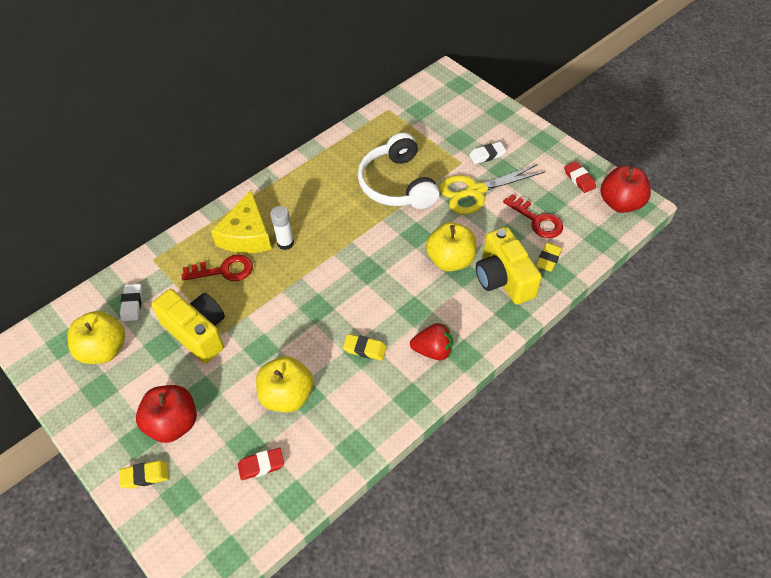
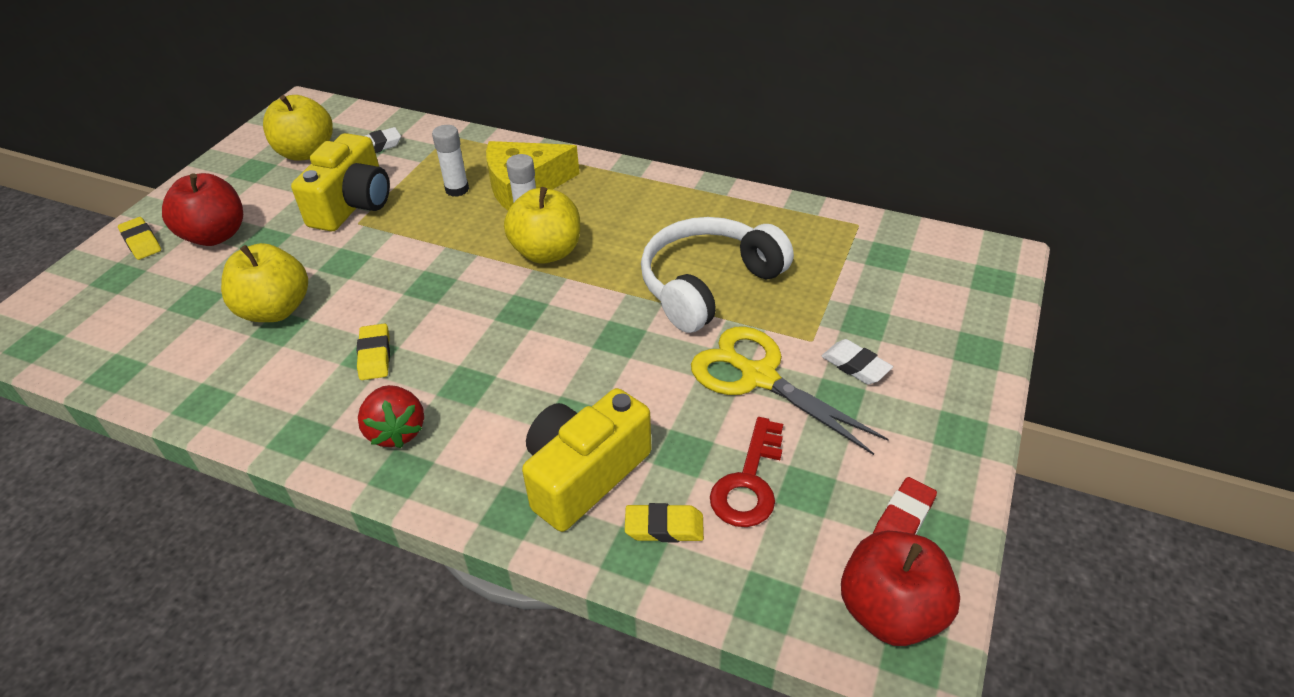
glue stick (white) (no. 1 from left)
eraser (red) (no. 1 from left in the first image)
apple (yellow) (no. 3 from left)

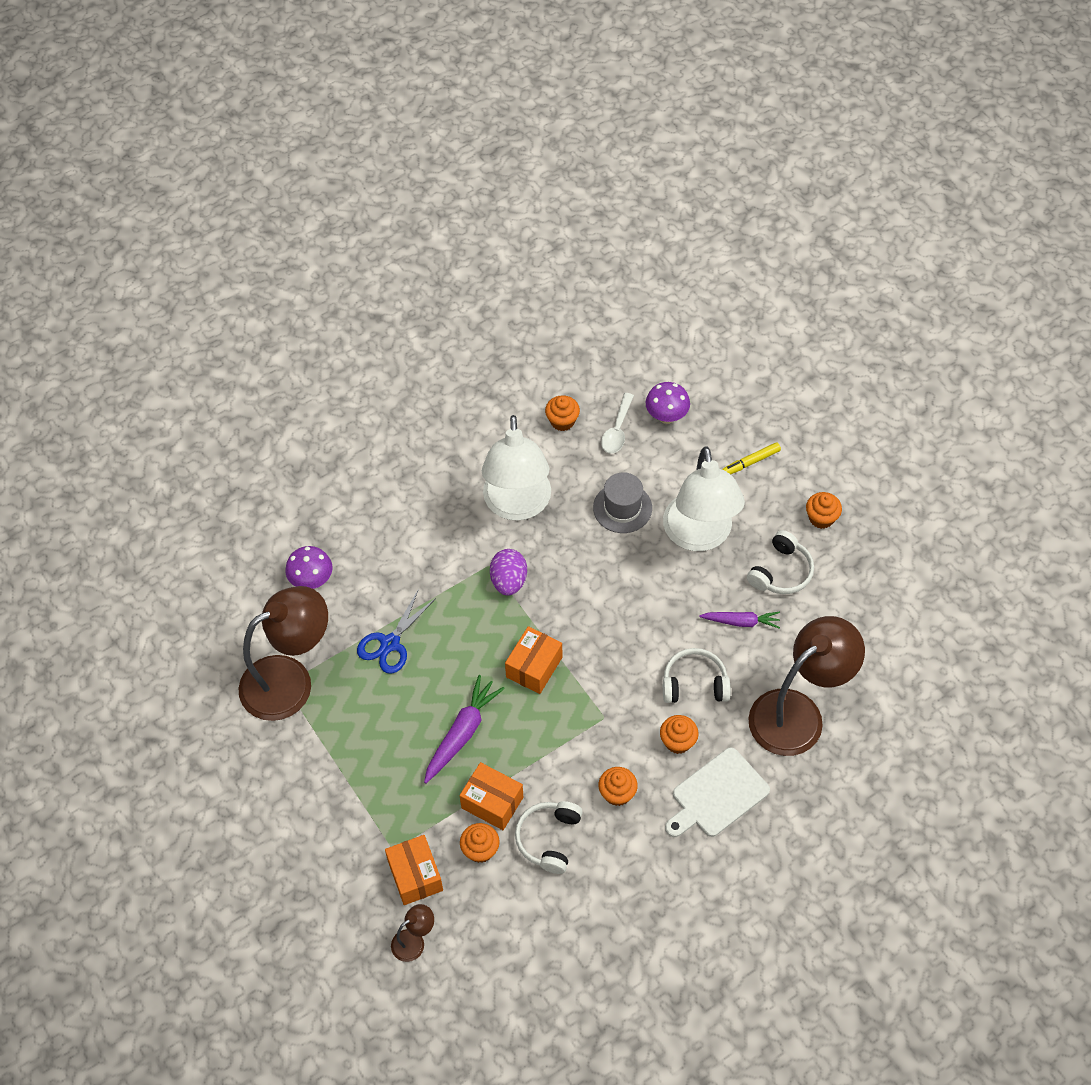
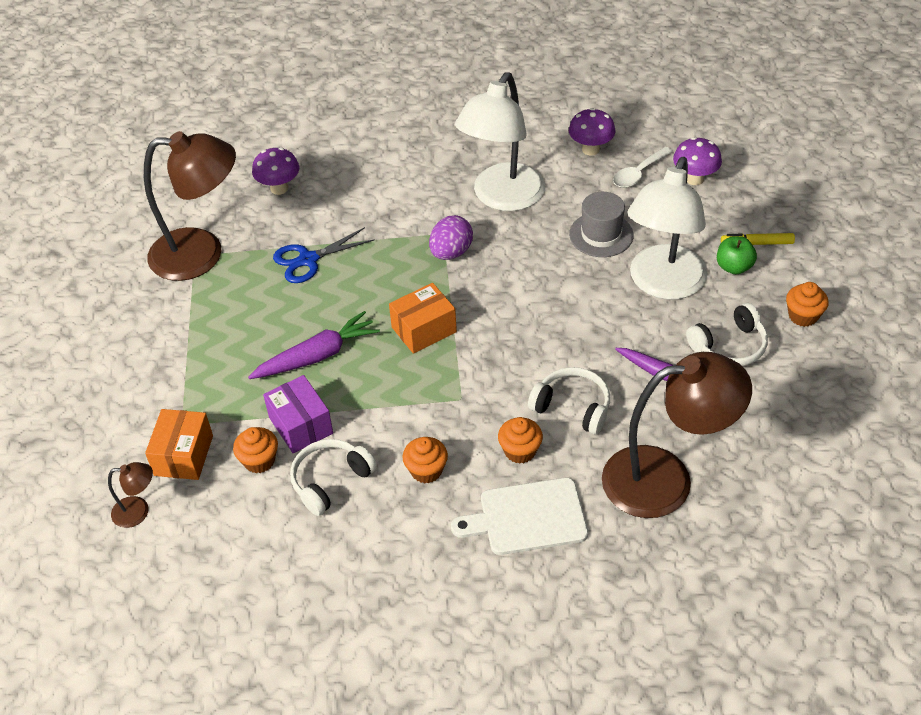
box (purple)
mushroom (purple) (no. 2 from left)
apple (green)

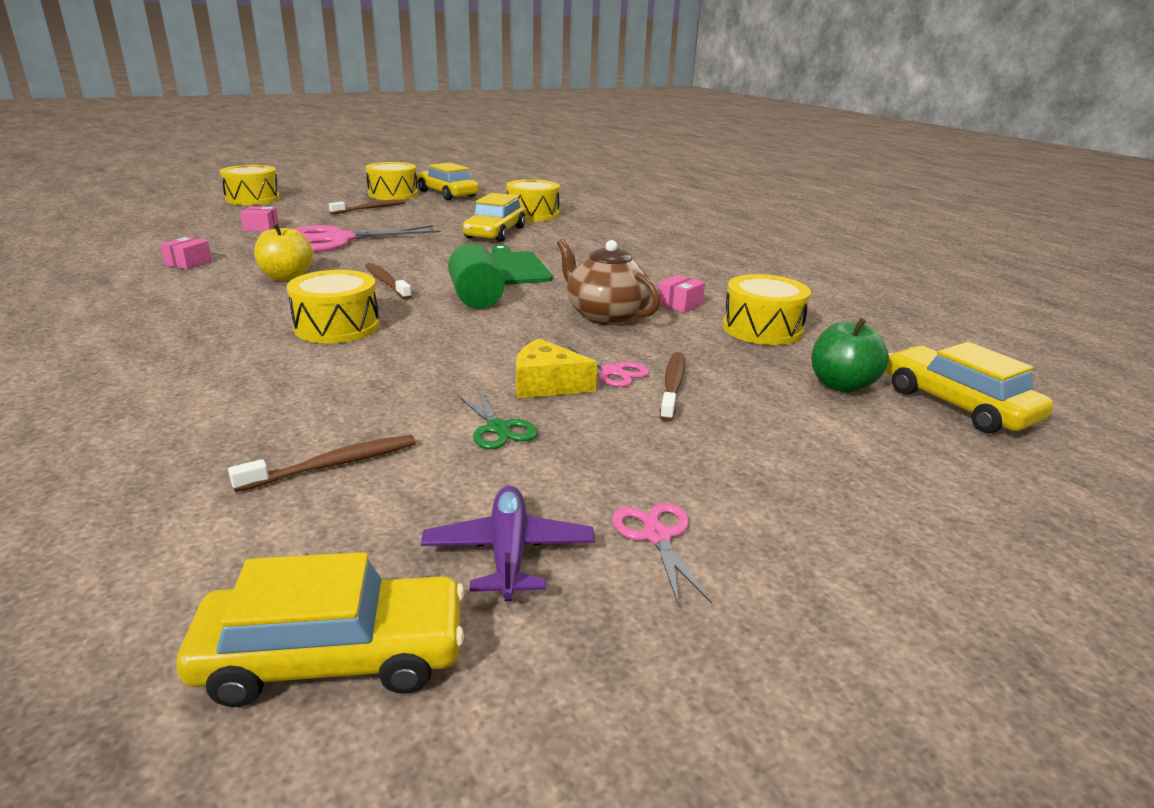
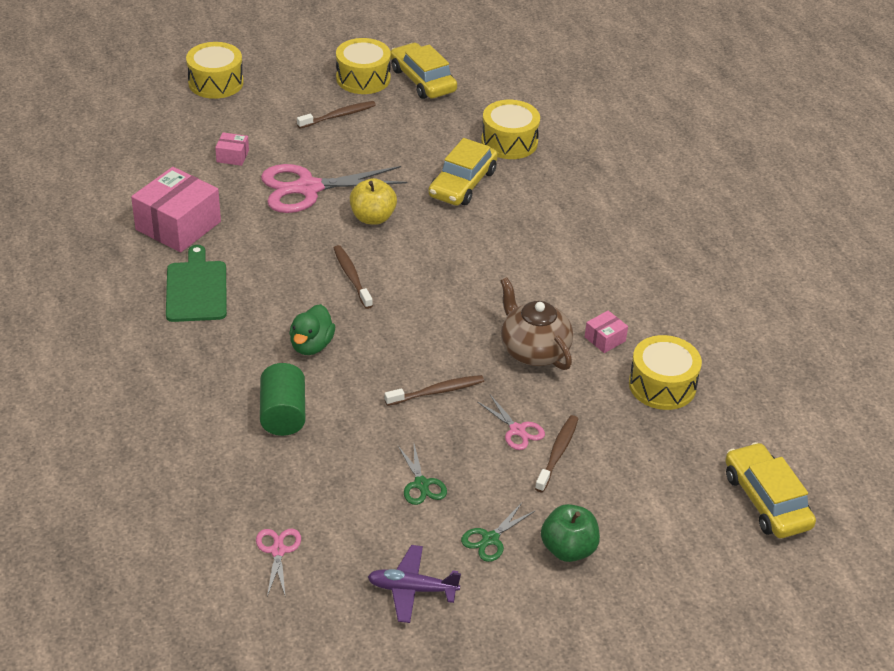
box (pink) (no. 1 from left)
car (yellow) (no. 1 from left in the first image)
toothbrush (brown) (no. 3 from left)
apple (yellow)
duck (green)
plane (purple)
cylinder (green)
cutting board (green)
cheese (yellow)
scissors (pink) (no. 1 from left)
apple (green)
scissors (green) (no. 2 from left)

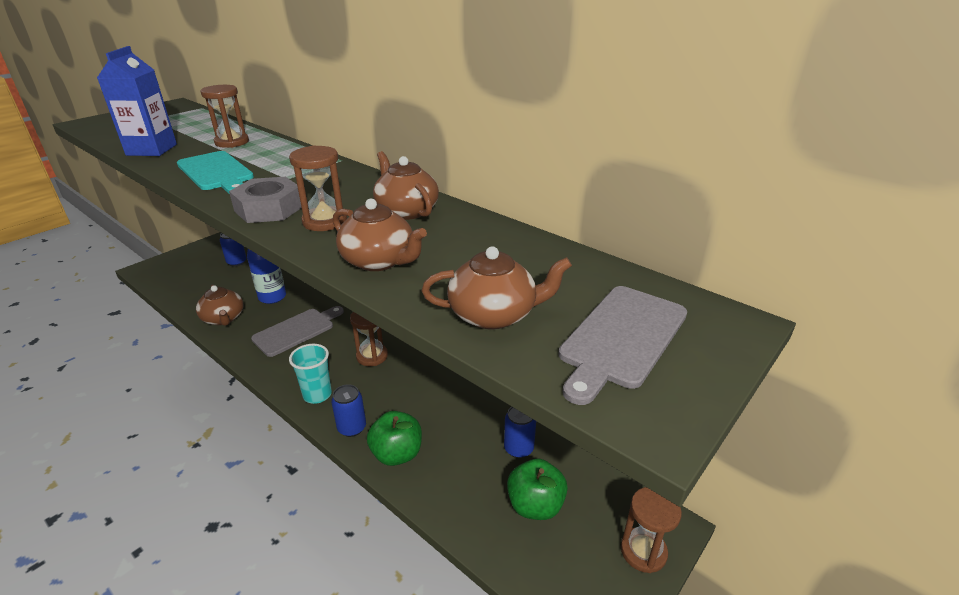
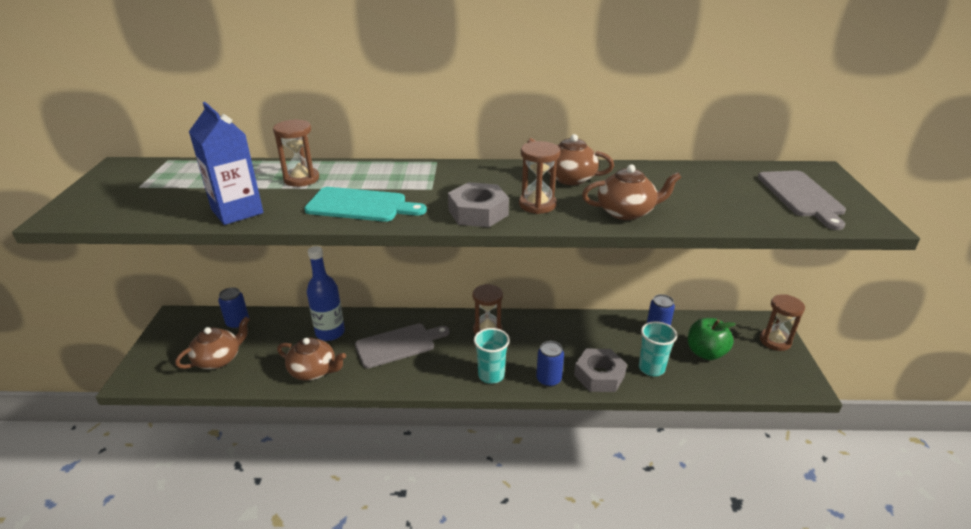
cutting board (grey) (no. 1 from left)
nut (grey) (no. 2 from left)
teapot (brown) (no. 1 from left)
cup (turquoise) (no. 2 from left)

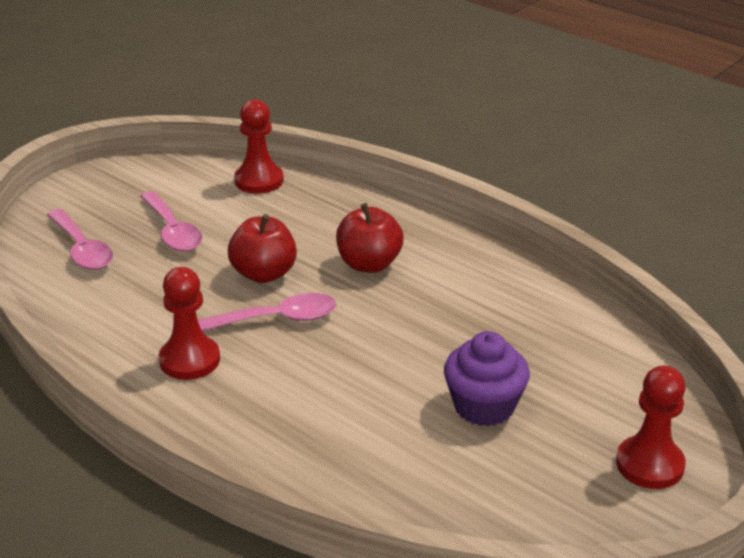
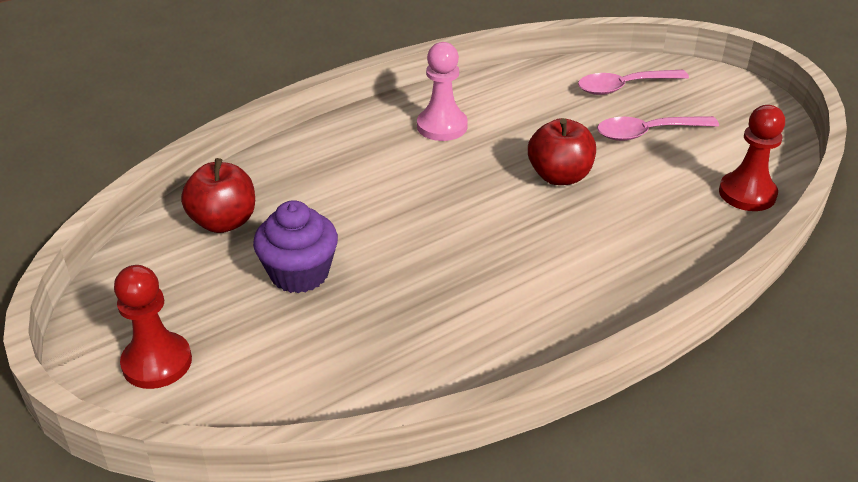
pawn (pink)
spoon (pink) (no. 3 from left in the first image)
apple (red) (no. 1 from left)

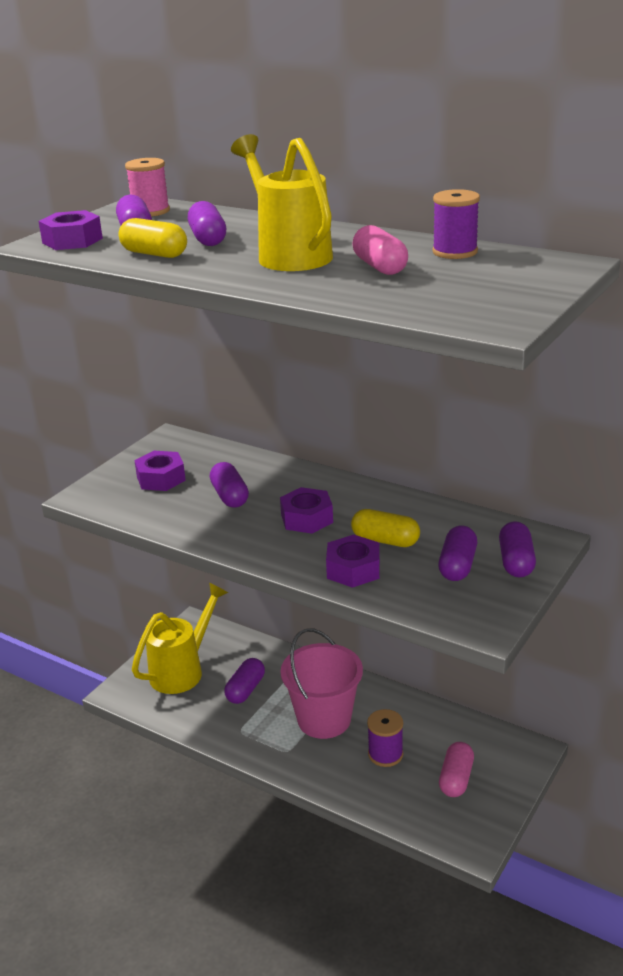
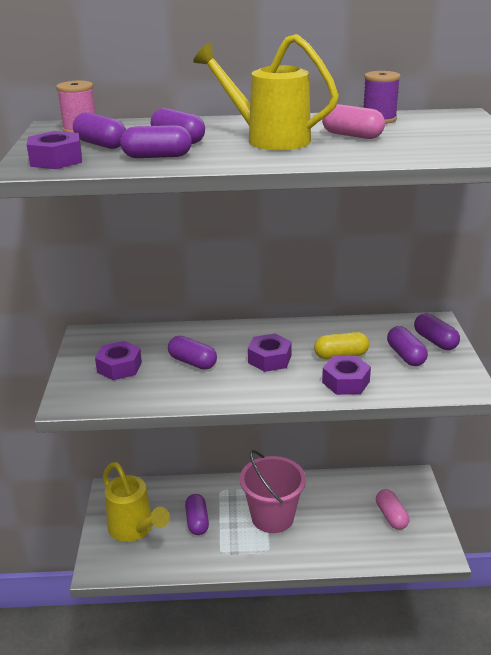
capsule (purple) (no. 2 from left)
watering can (yellow) (no. 1 from left)
spool (purple) (no. 1 from left in the first image)

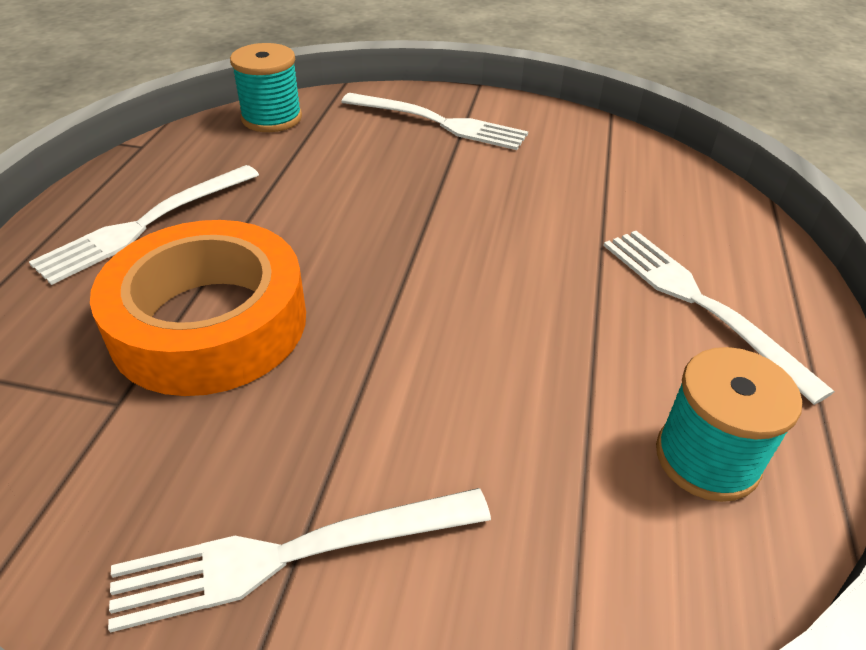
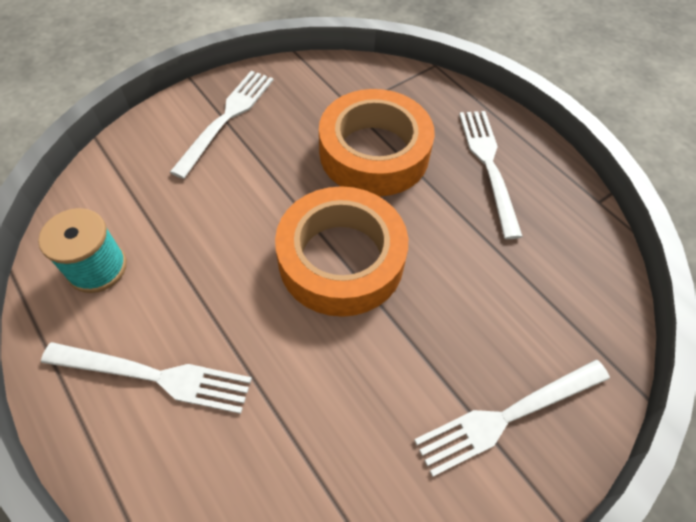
spool (turquoise) (no. 1 from left in the first image)
tape (orange) (no. 1 from left)

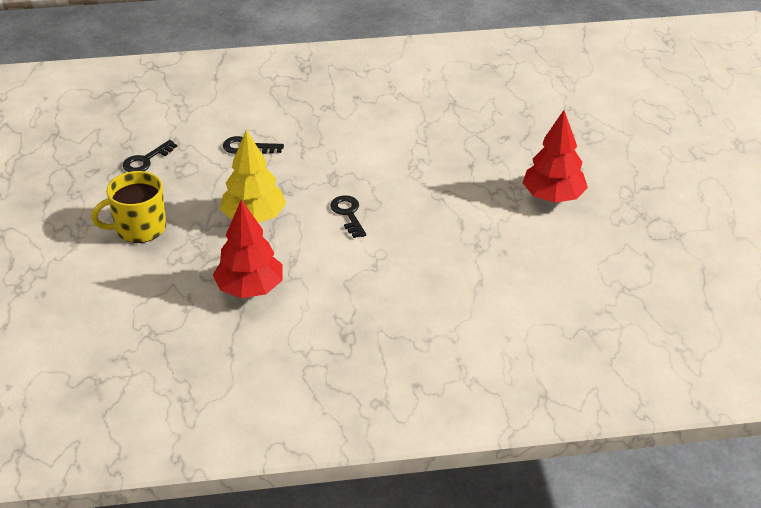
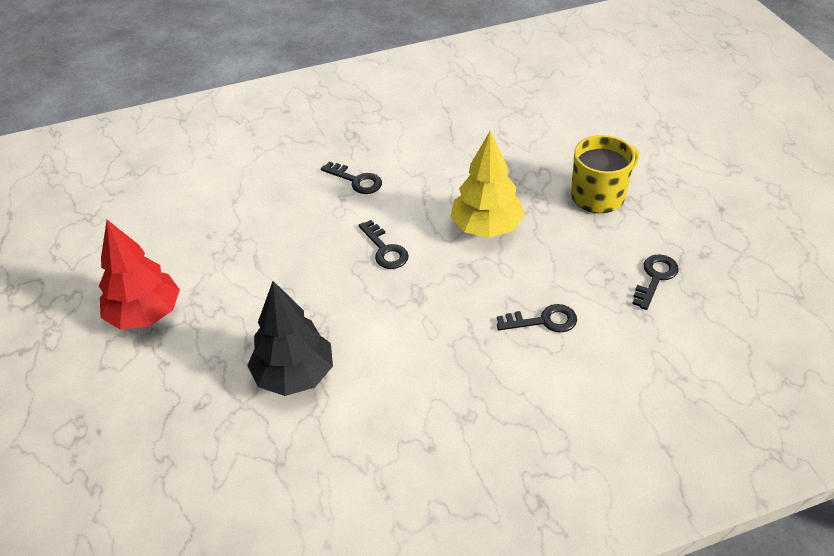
tree (red) (no. 1 from left in the first image)
tree (black)
key (black) (no. 1 from left)

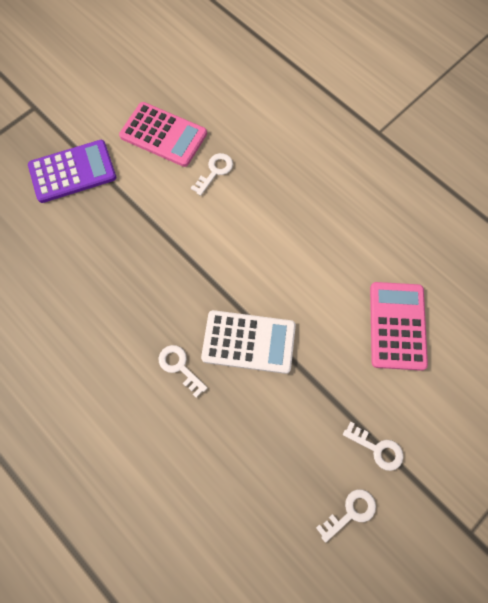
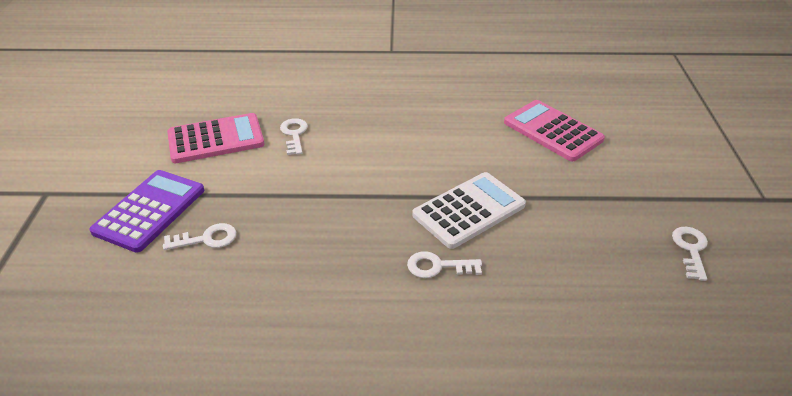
key (white) (no. 1 from left)

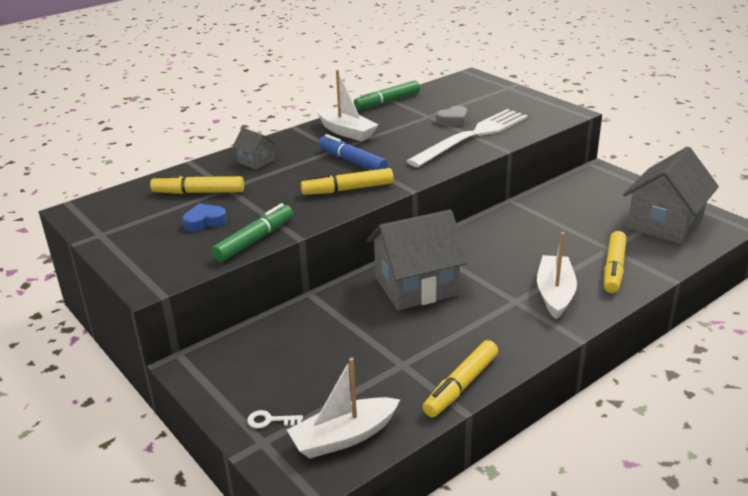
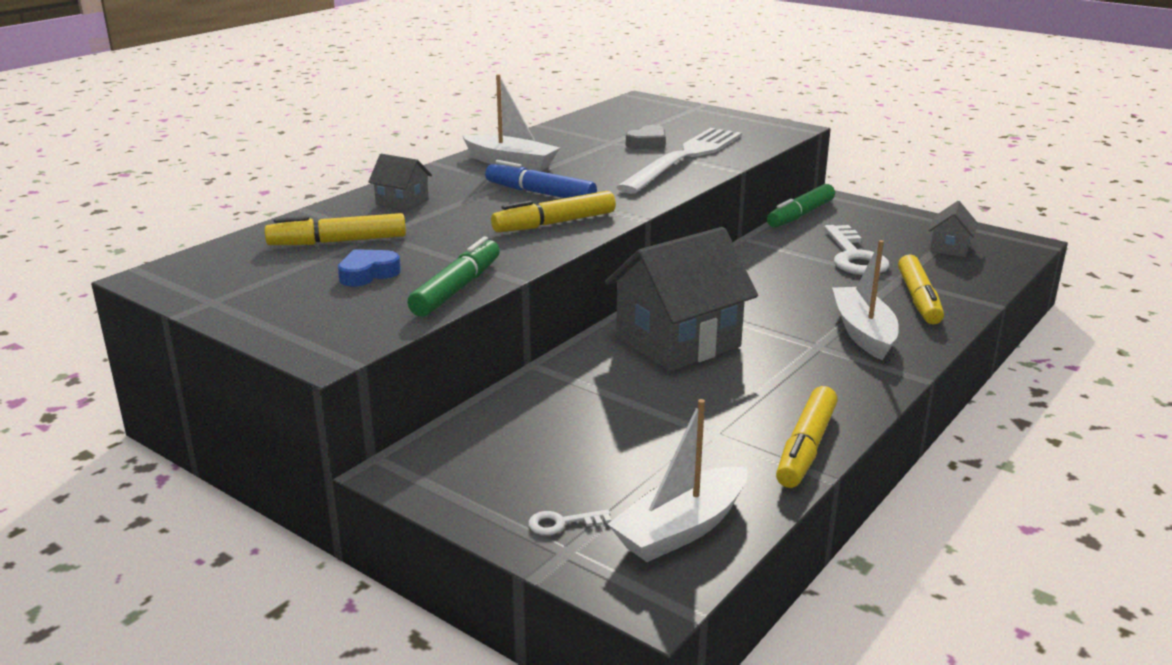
marker (green) (no. 2 from left)
house (grey) (no. 3 from left)
key (white) (no. 2 from left)

